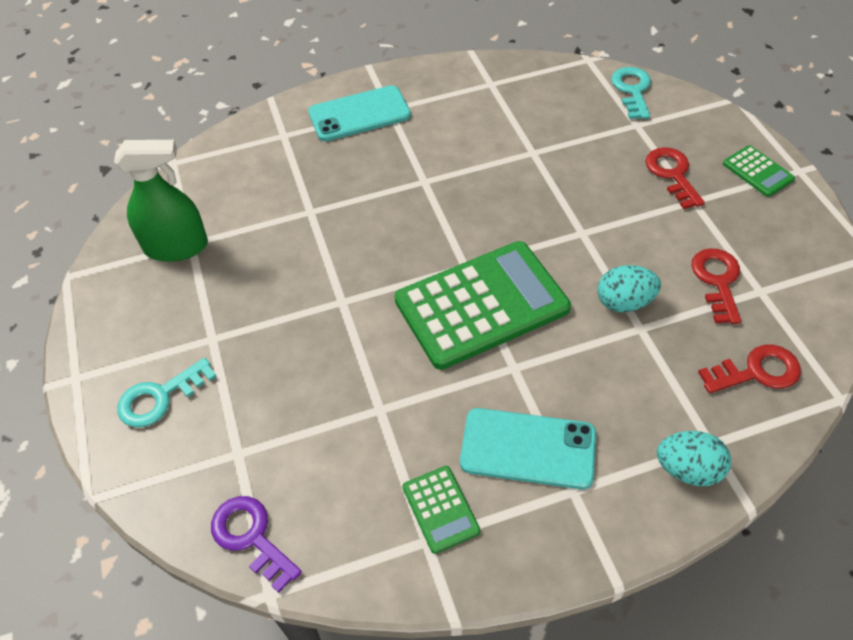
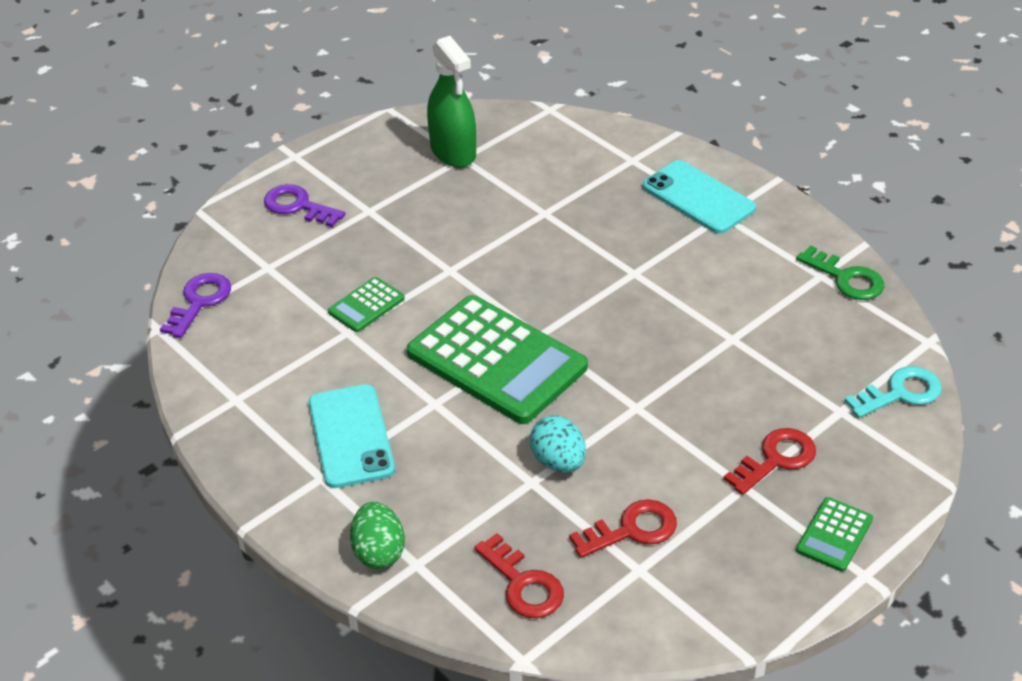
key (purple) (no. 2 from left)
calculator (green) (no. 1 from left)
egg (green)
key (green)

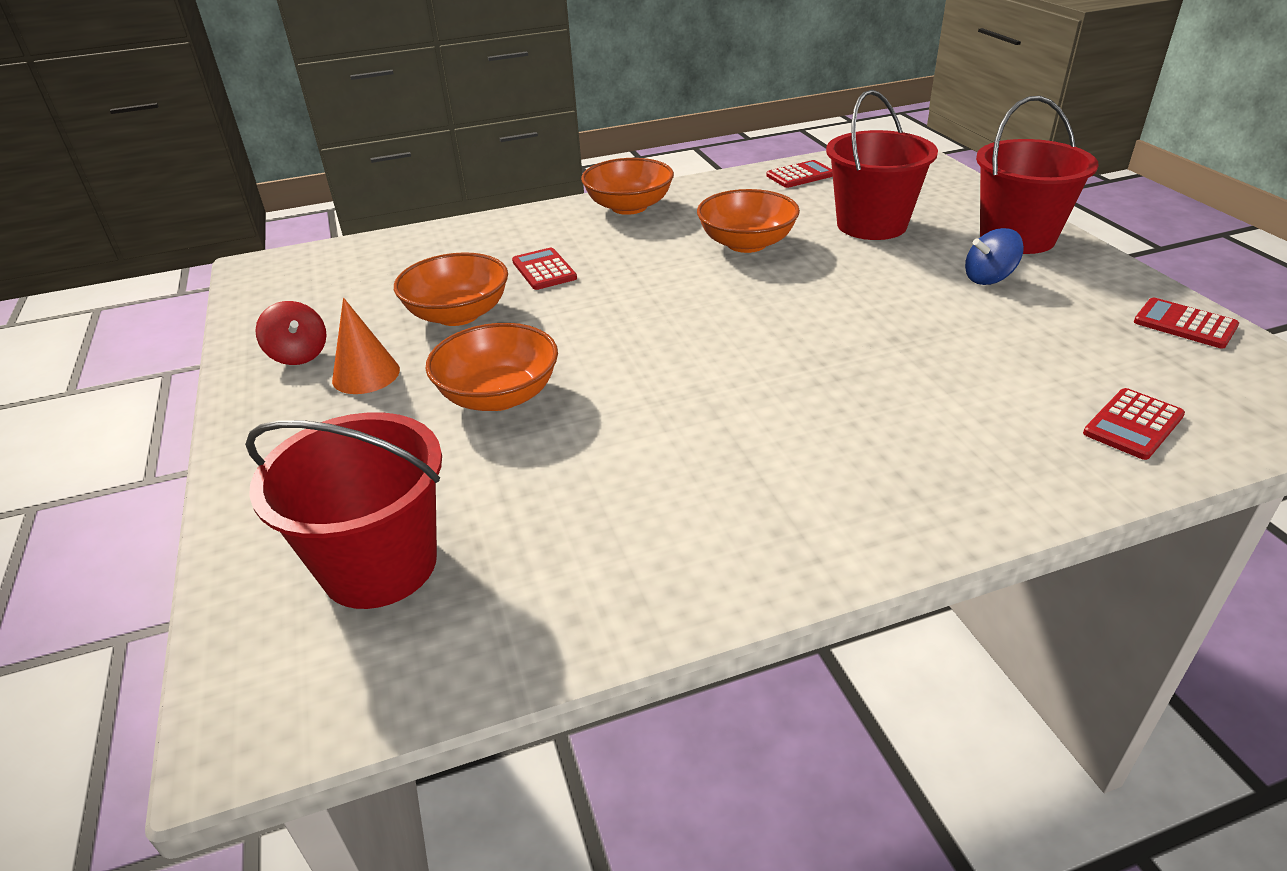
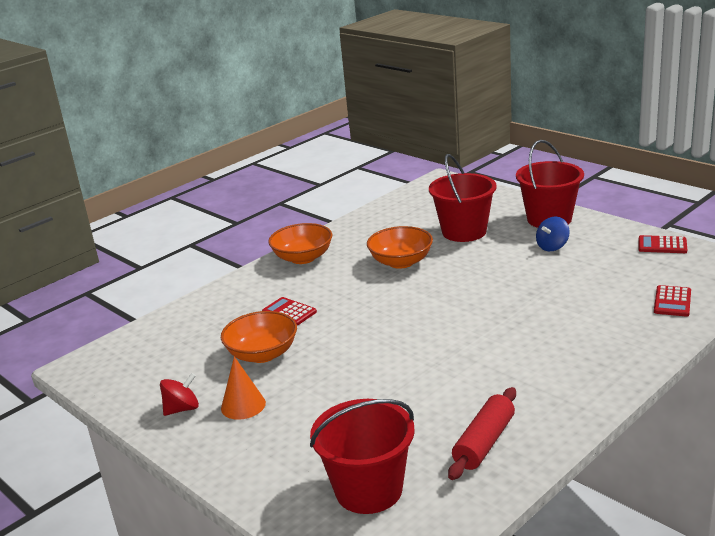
spinning top (red)
bowl (orange) (no. 2 from left in the first image)
calculator (red) (no. 2 from left in the first image)
rolling pin (red)

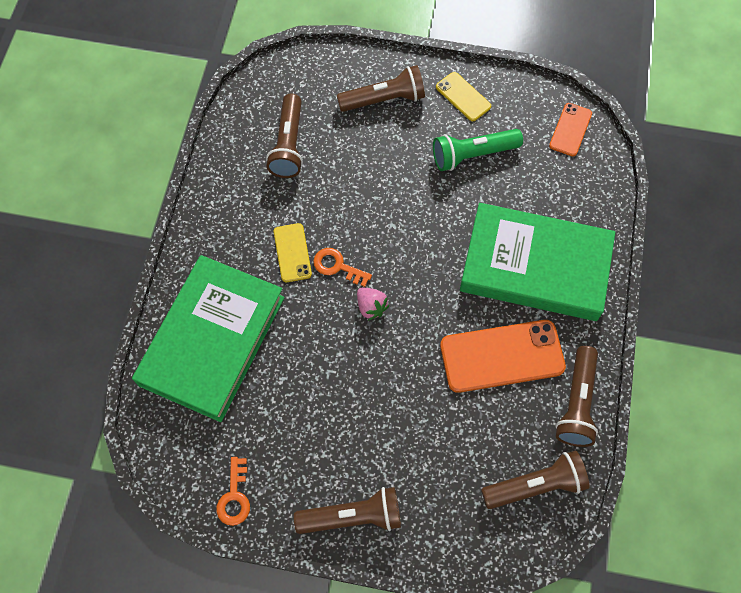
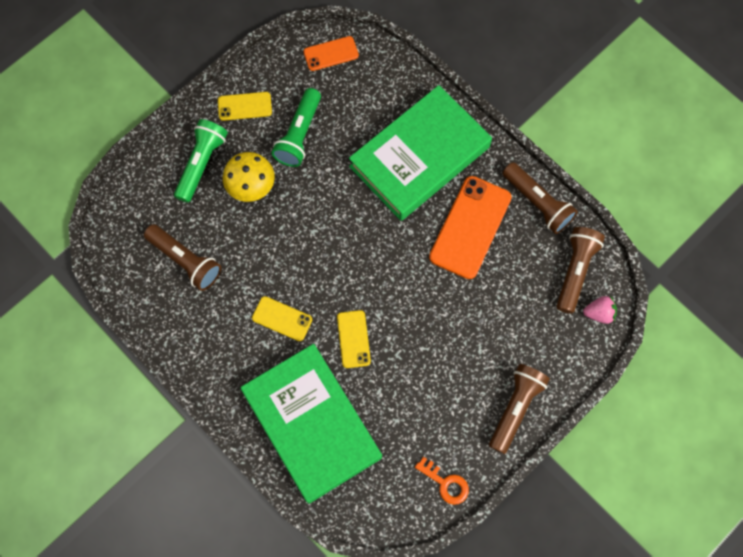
key (orange) (no. 2 from left in the first image)
flashlight (green) (no. 1 from left)
strawberry (pink)
phone (orange) (no. 1 from left)
mushroom (yellow)
phone (yellow) (no. 3 from left)

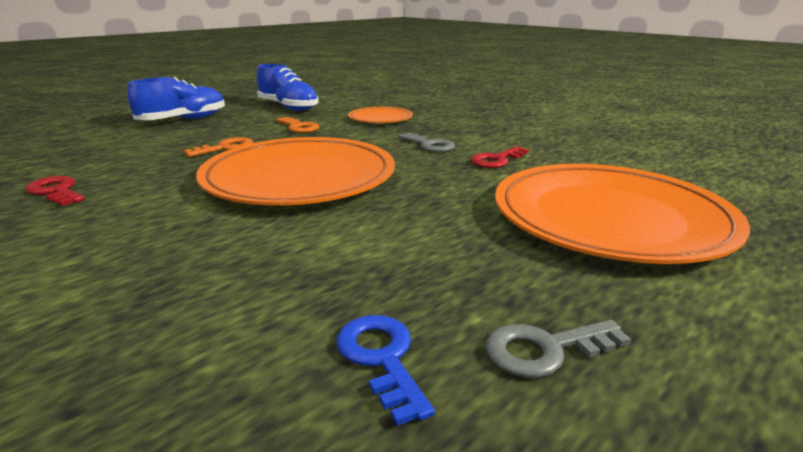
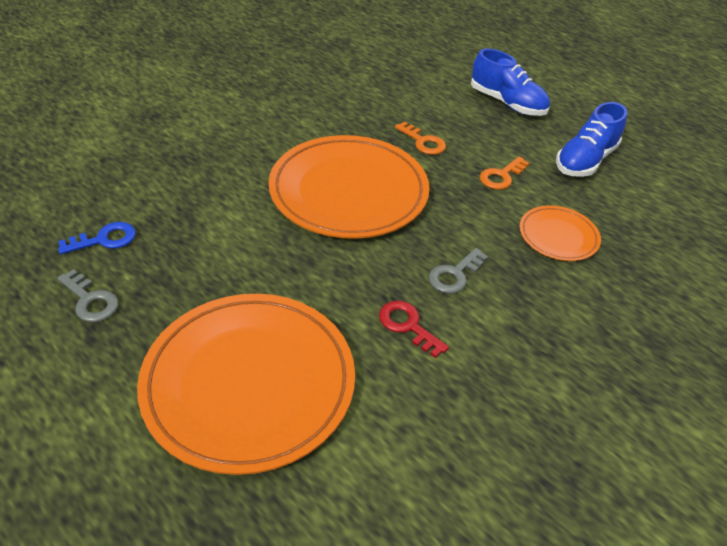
key (red) (no. 1 from left in the first image)
key (grey) (no. 1 from left)

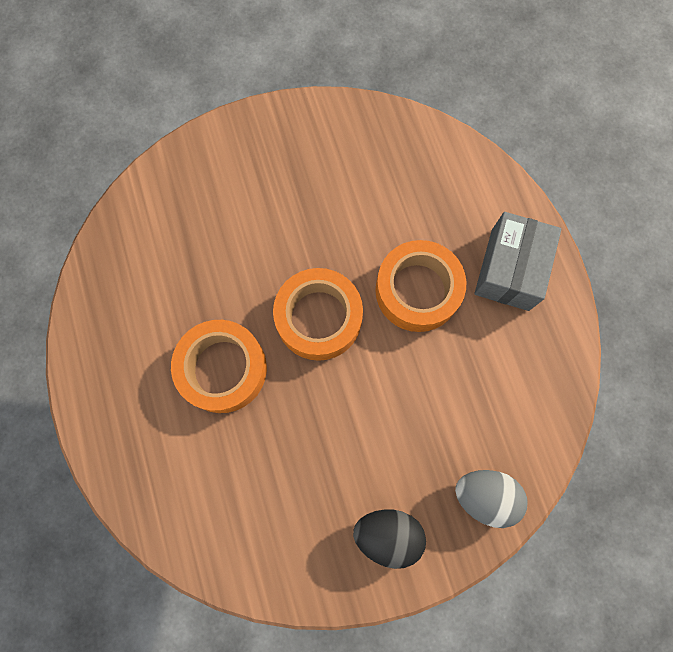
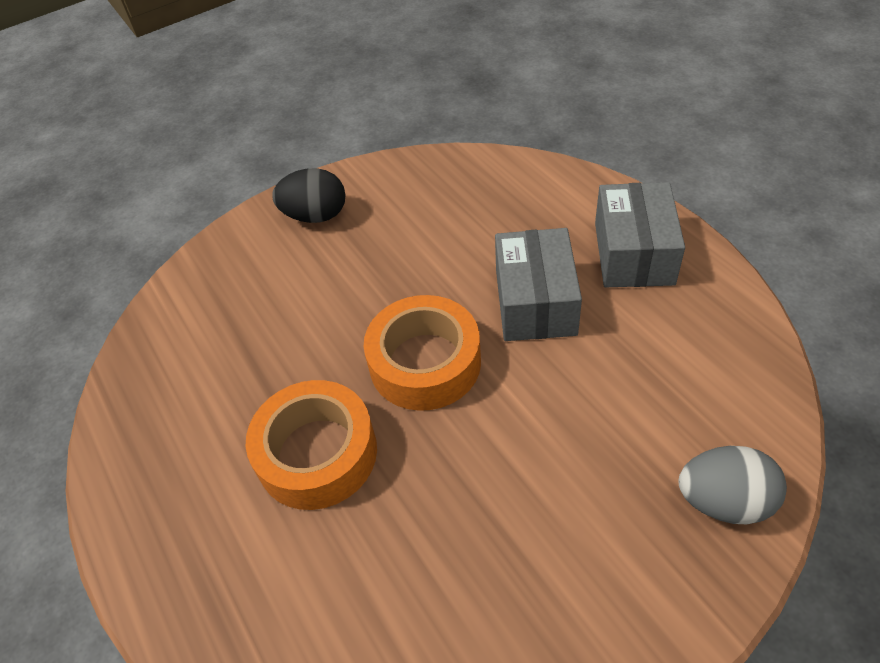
egg (black)
box (grey) (no. 1 from left)

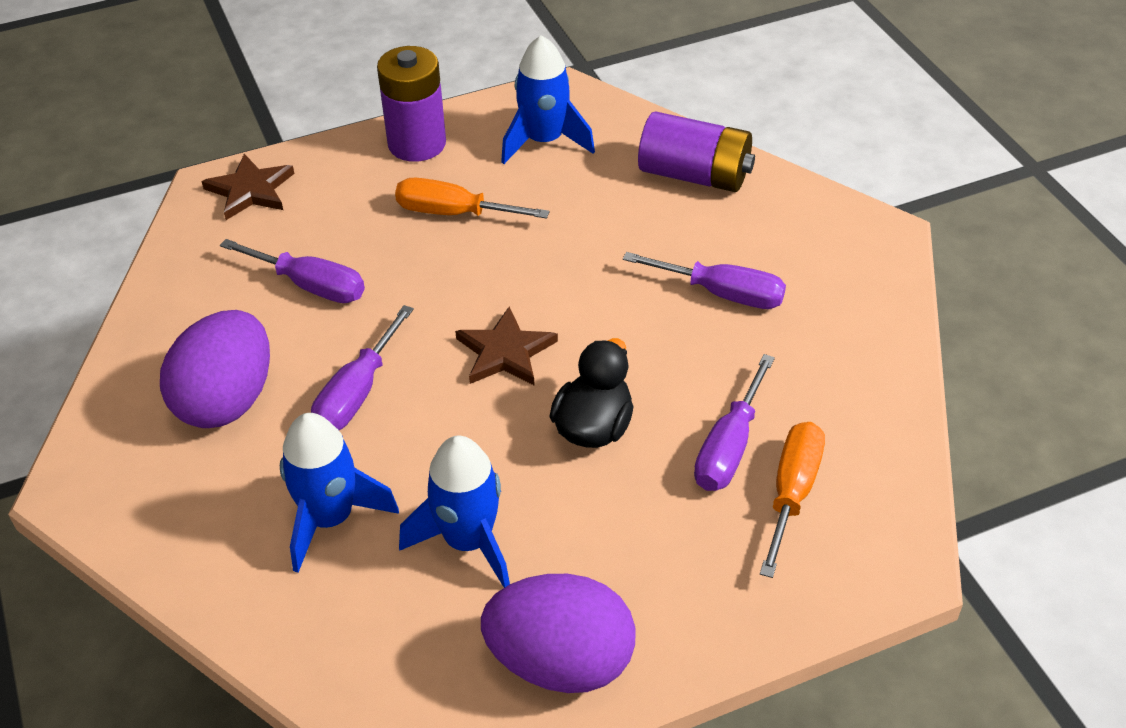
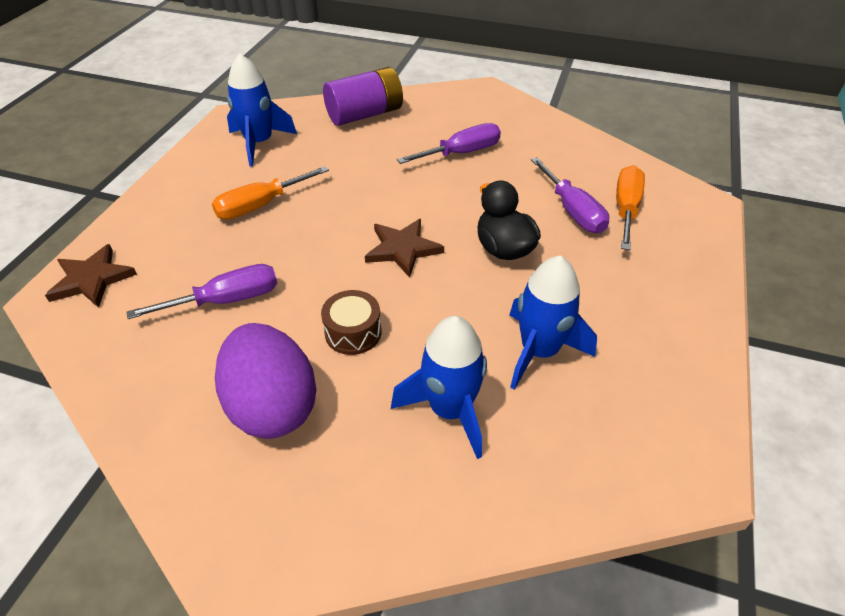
drum (brown)
battery (purple) (no. 1 from left in the first image)
egg (purple) (no. 2 from left in the first image)
screwdriver (orange) (no. 2 from left)

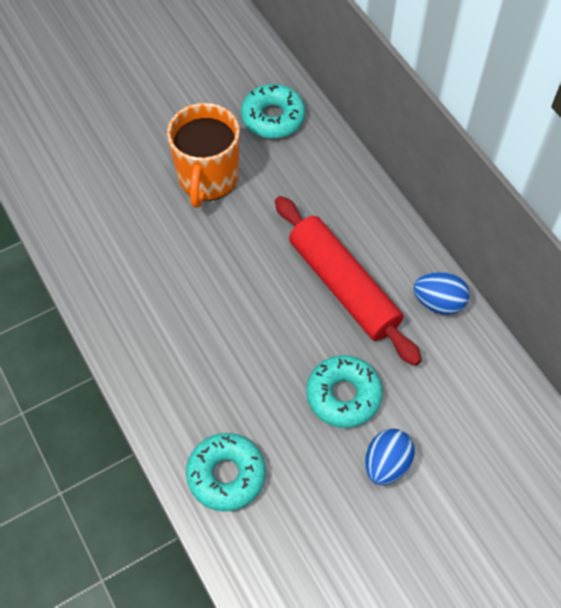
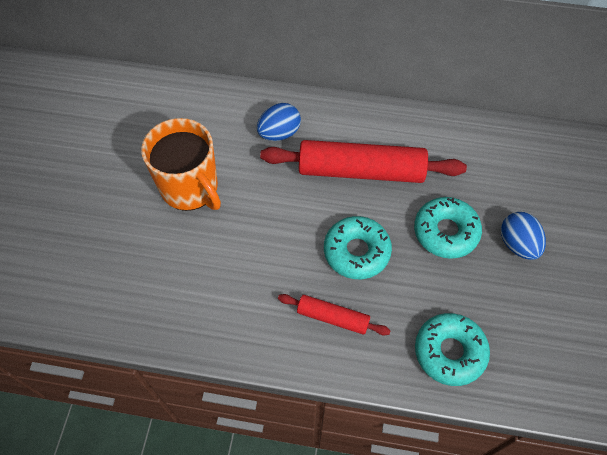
donut (turquoise) (no. 1 from left)
egg (blue) (no. 1 from left)
rolling pin (red) (no. 1 from left)

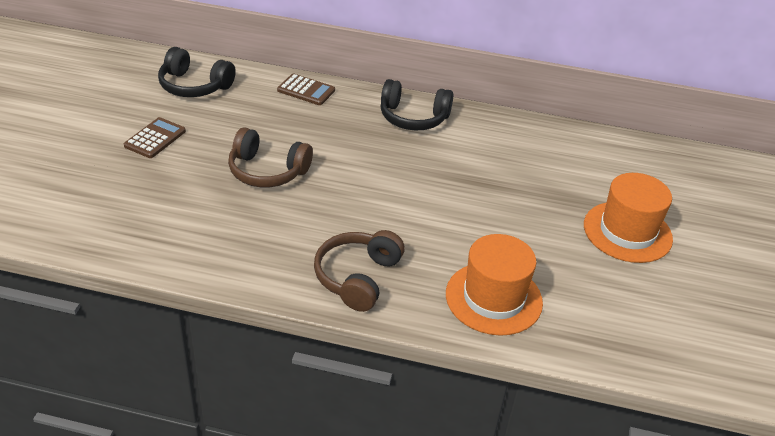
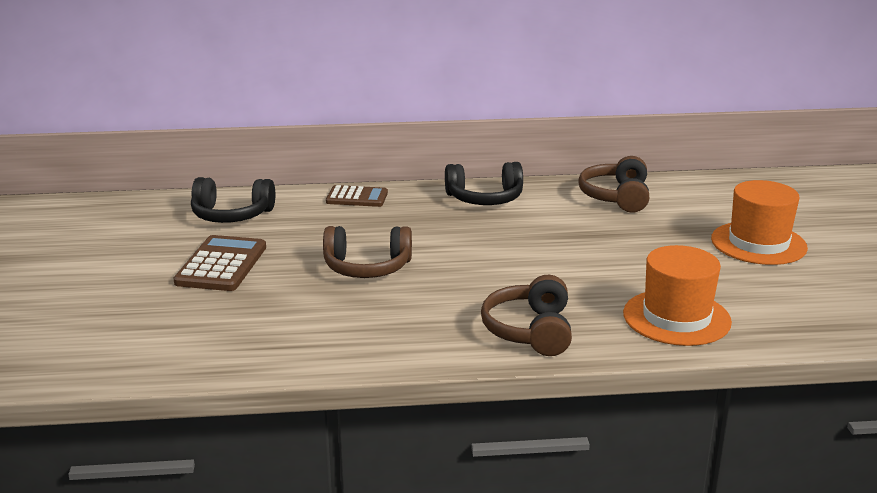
calculator (brown) (no. 1 from left)
headphones (brown) (no. 3 from left)

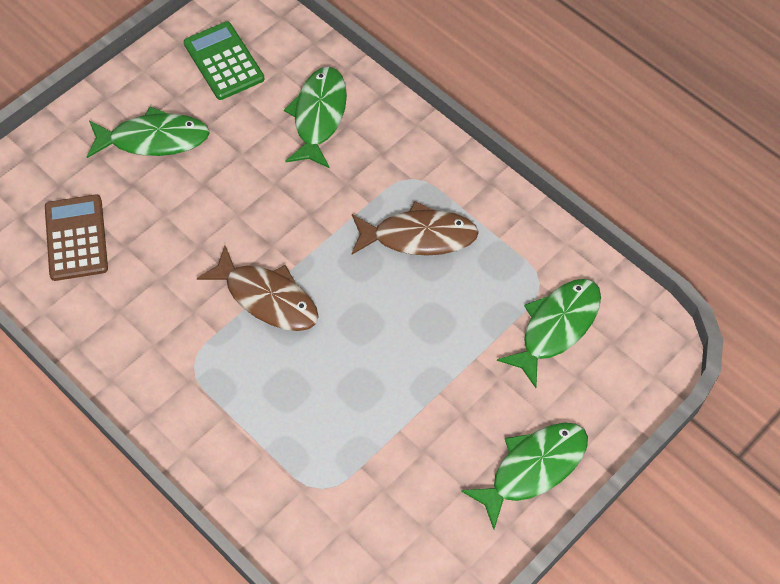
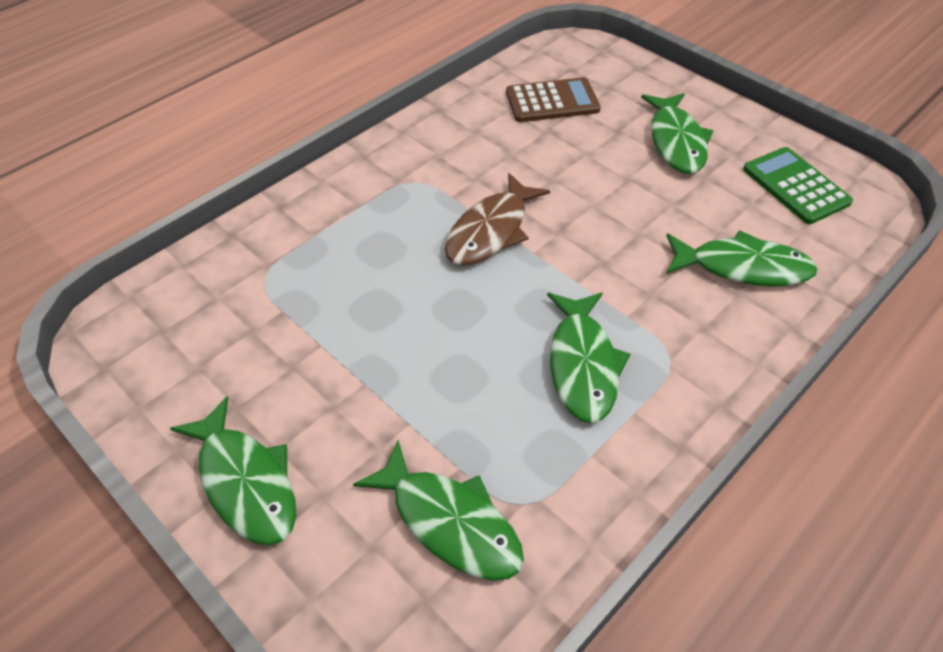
calculator (green)
fish (green) (no. 3 from left)

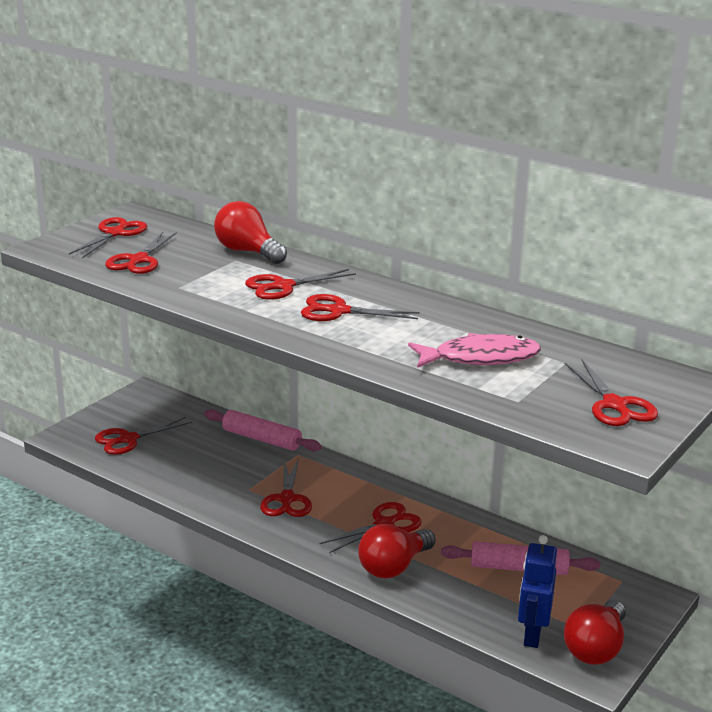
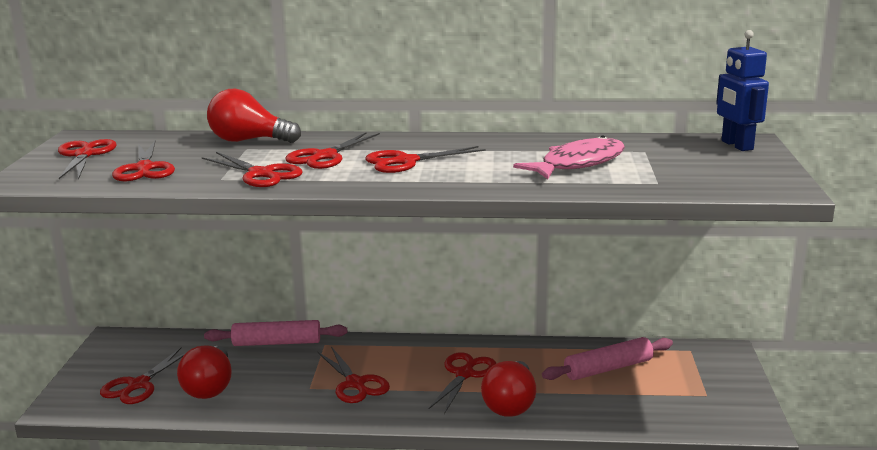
robot (blue)
light bulb (red) (no. 1 from left)
scissors (red) (no. 4 from left)

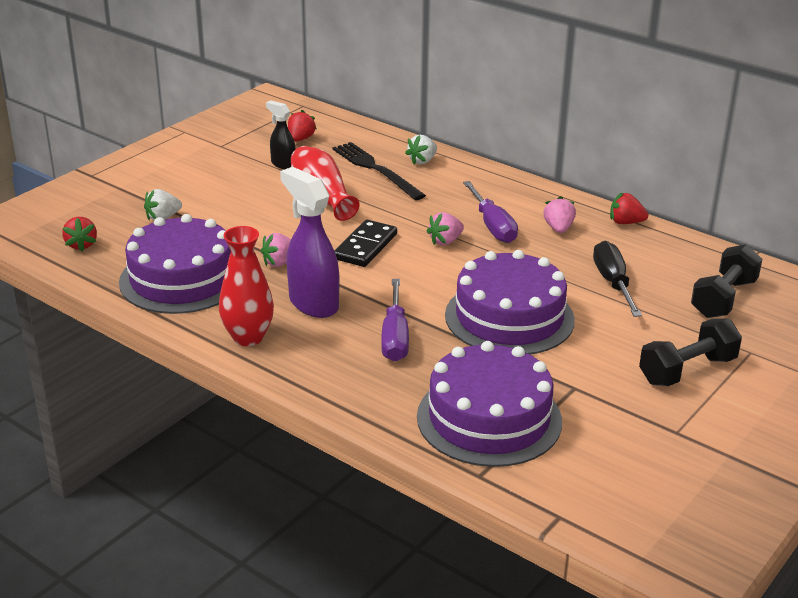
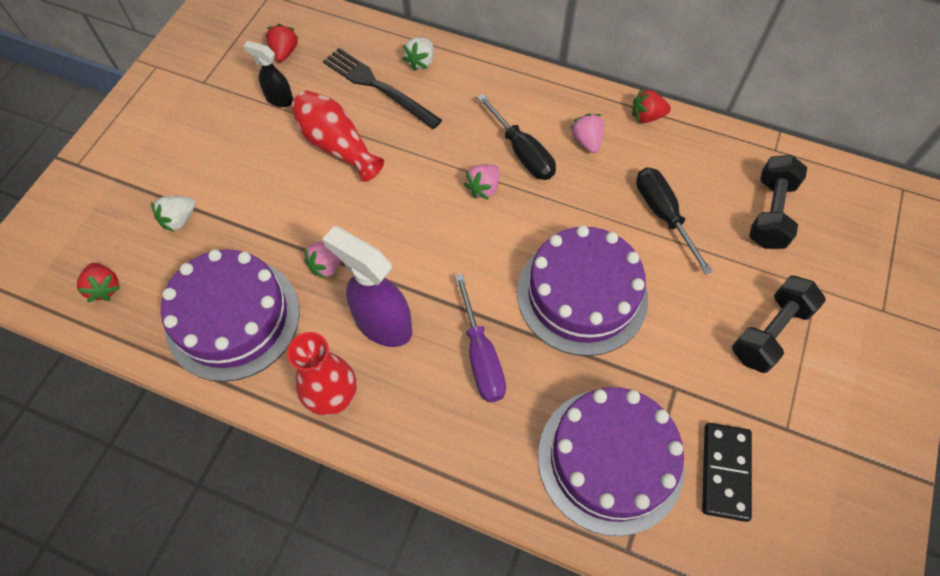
domino (black)
screwdriver (black) (no. 1 from left)

